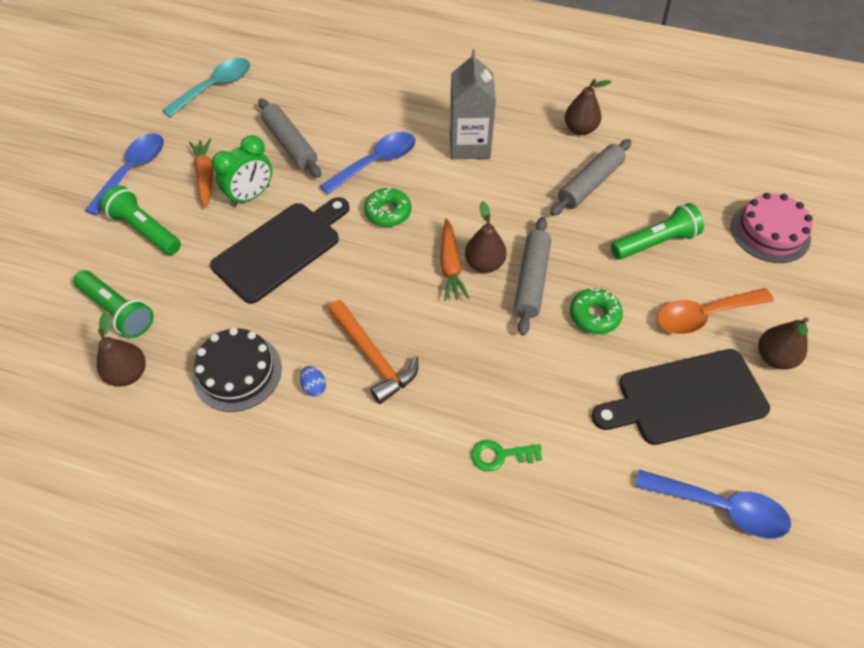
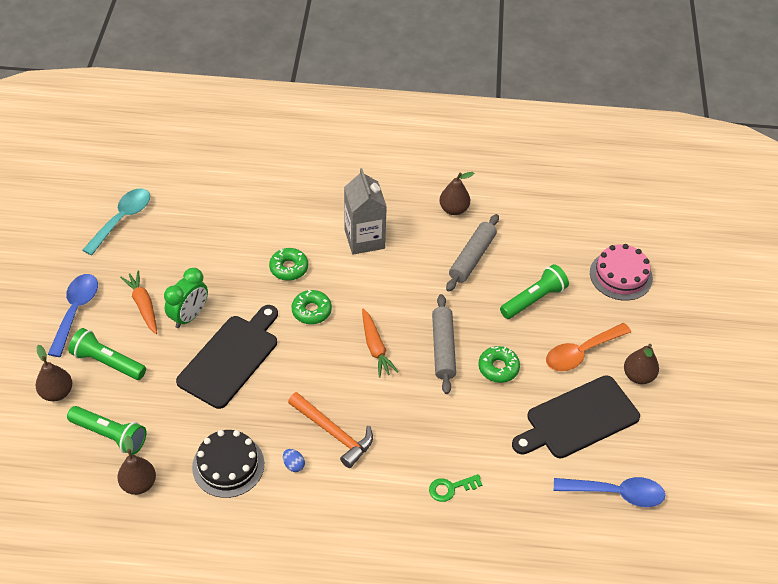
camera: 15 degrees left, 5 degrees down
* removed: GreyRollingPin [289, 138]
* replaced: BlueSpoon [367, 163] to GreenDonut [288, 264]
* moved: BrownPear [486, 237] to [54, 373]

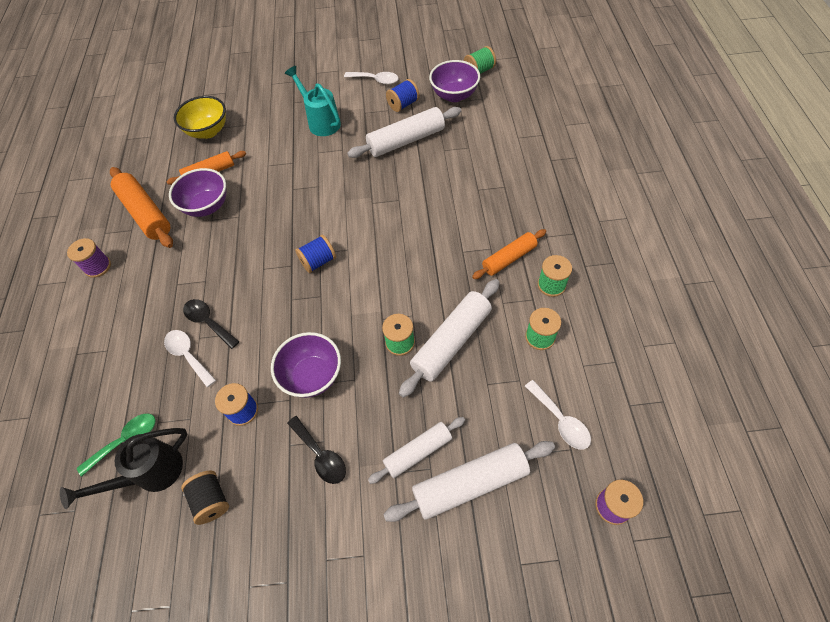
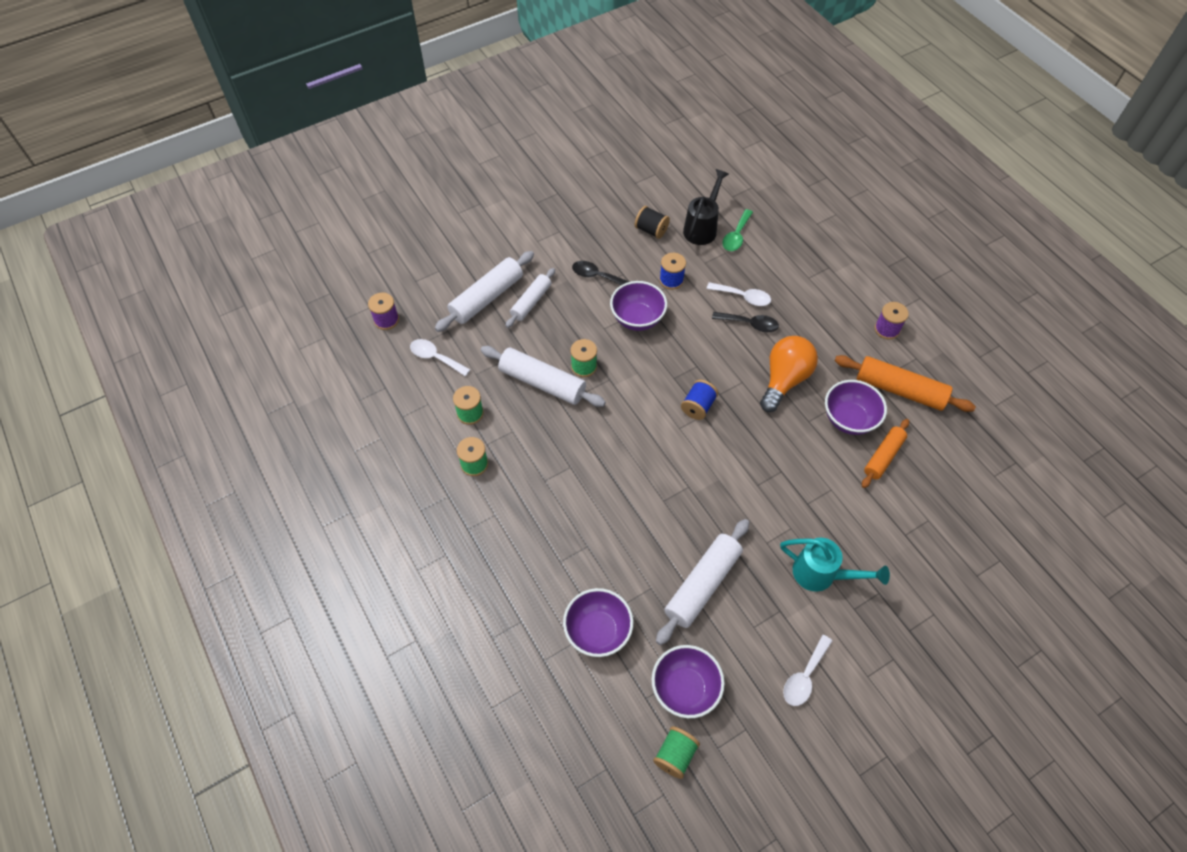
camera: 150 degrees right, 0 degrees up
* turned: WhiteSpoon [371, 78] = [807, 670] 45 degrees counterclockwise
* removed: BlueSpool [403, 95]
* removed: YellowBowl [200, 117]
* removed: OrangeRollingPin [509, 254]
* turned: WhiteRollingPin [449, 338] = [543, 376] 75 degrees counterclockwise
* added: OrangeLightBulb [789, 374]
* added: PurpleBowl [598, 622]

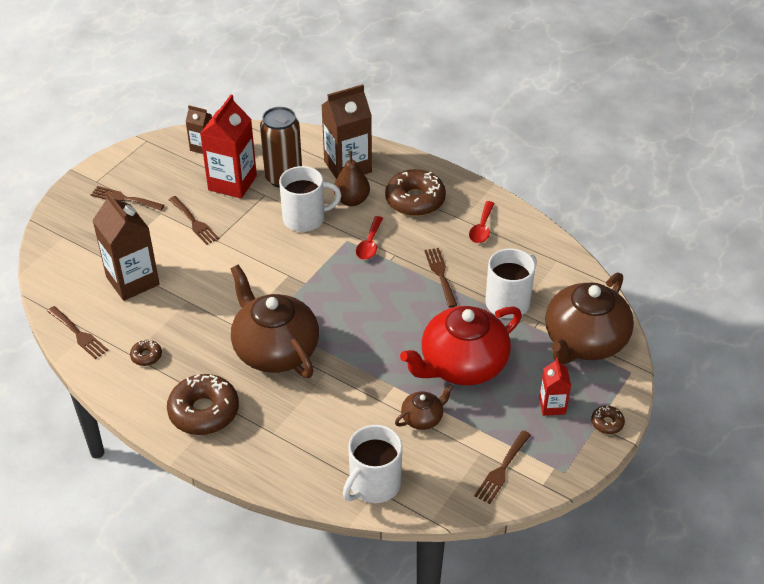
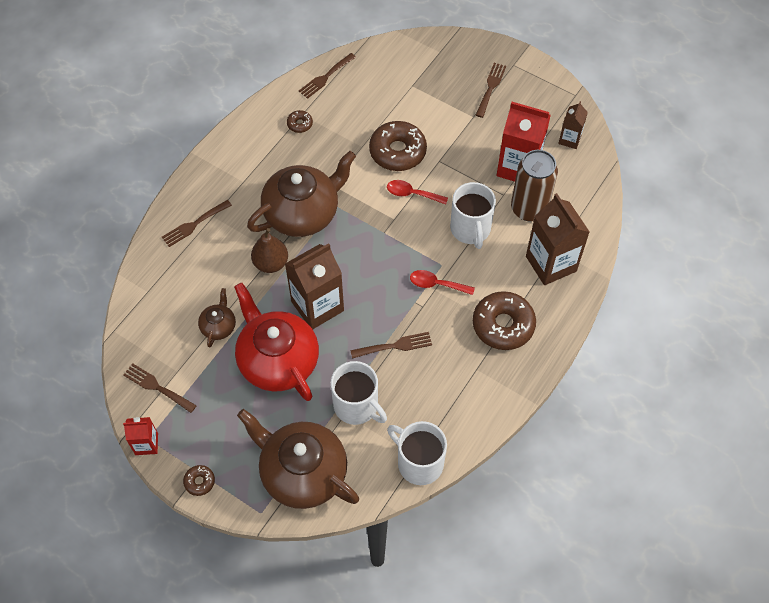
camera: 90 degrees right, 15 degrees up
* moved: BrownPear [352, 178] to [269, 250]
* moved: BrownCarton [126, 246] to [314, 286]
* moved: BrownFork [194, 220] to [197, 223]
* moved: RedSpoon [482, 222] to [417, 192]
* moved: RedCarton [555, 387] to [140, 436]
* moved: BrownDonut [203, 404] to [398, 146]
* turned: BrownTeapot [424, 407] = [217, 317] 135 degrees counterclockwise
* moved: WhiteMug [372, 464] to [417, 453]

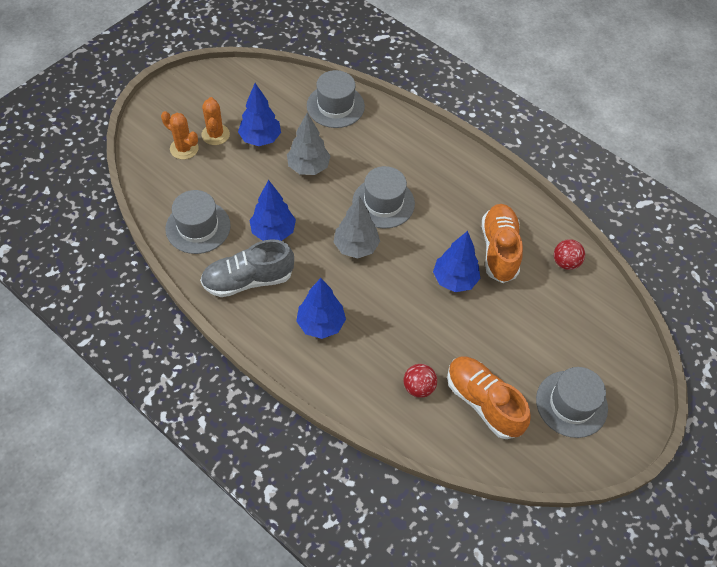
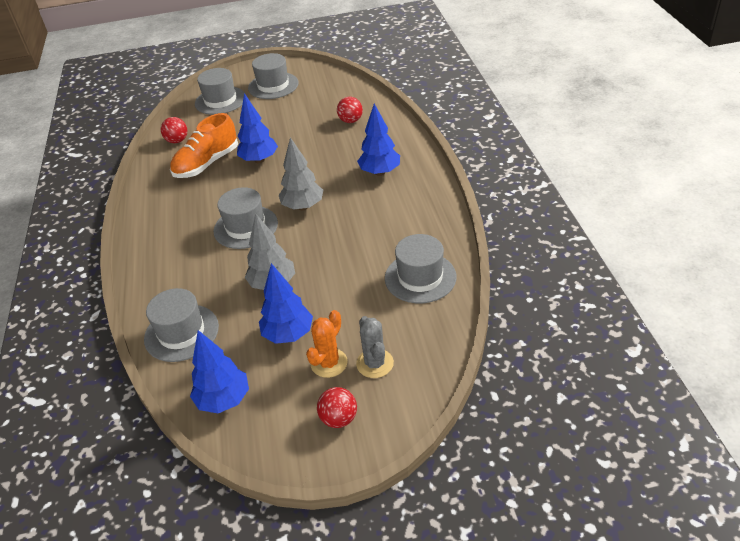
camera: 135 degrees left, 15 degrees down
* recoloured: OrangeCactus [180, 135] to GreyCactus [375, 347]
* moved: BlueTree [272, 210] to [219, 371]
* removed: GreyShoe [247, 268]
* removed: OrangeShoe [489, 398]
* added: GreyHat [220, 91]
* added: RedBall [337, 407]

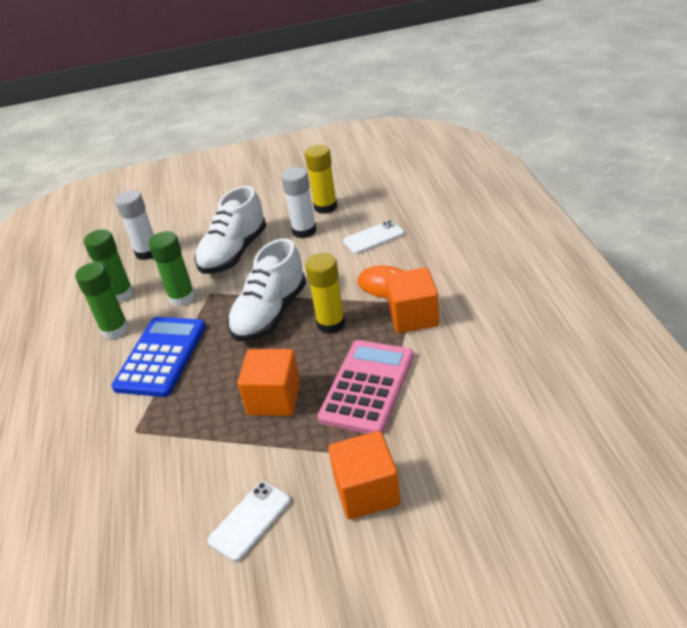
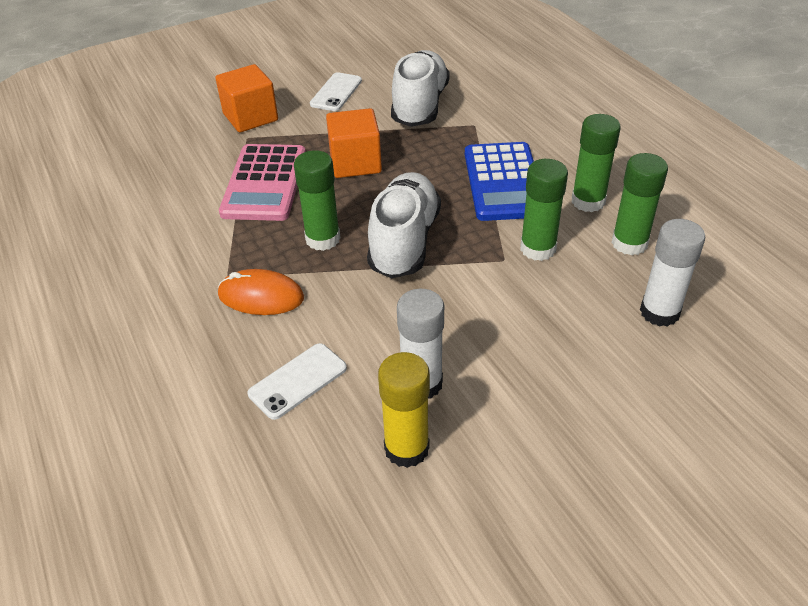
camera: 160 degrees right, 5 degrees up
* moved: WhiteShoe [230, 230] to [420, 88]
* recoloured: YellowGlueStick [325, 293] to GreenGlueStick [317, 200]
* removed: OrangeCube [412, 300]

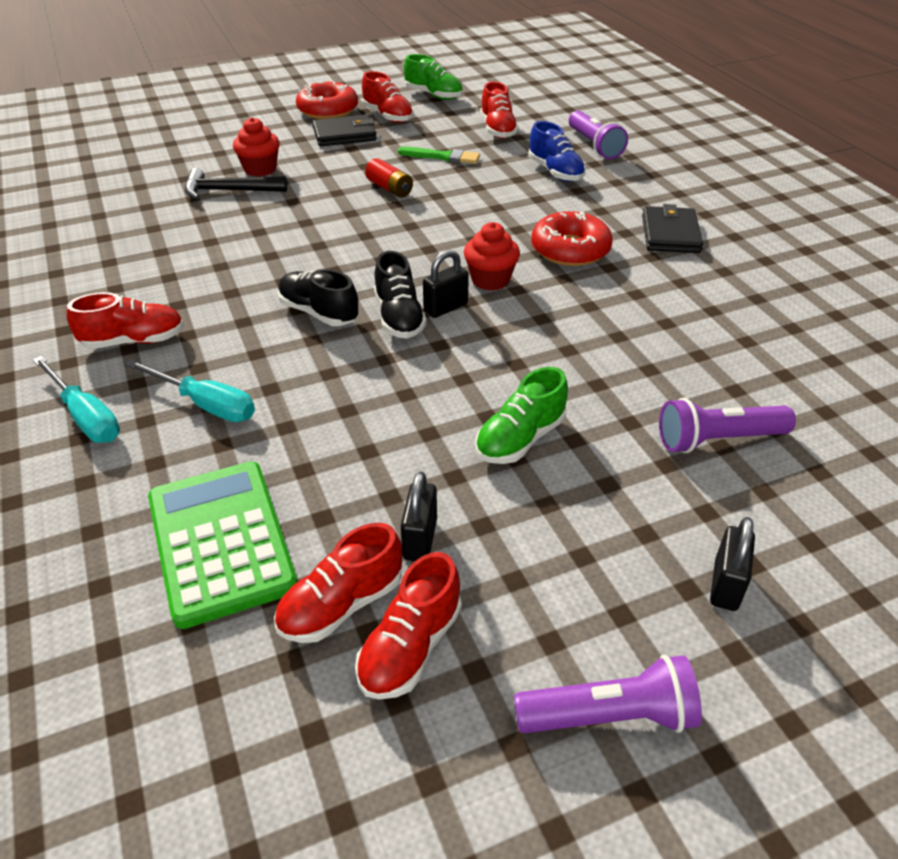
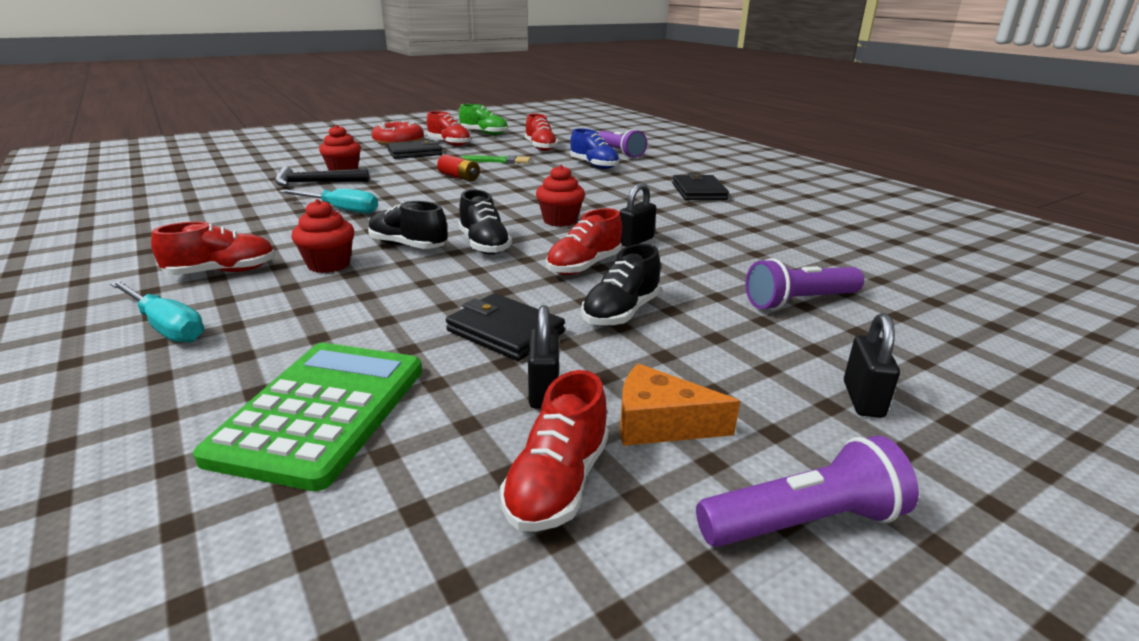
camera: 10 degrees left, 15 degrees down
* removed: RedDonut [572, 238]
* moved: BlackPadlock [446, 284] to [637, 215]
* moved: TurquoiseScrewdriver [189, 390] to [328, 201]
* recoloured: GreenShoe [521, 415] to BlackShoe [621, 285]
* turned: GreenCalculator [223, 545] = [307, 417] 45 degrees clockwise
* moved: RedShoe [338, 583] to [584, 241]
* added: RedCupcake [322, 236]
* added: BlackWallet [505, 327]
* added: OrangeCheese [680, 404]

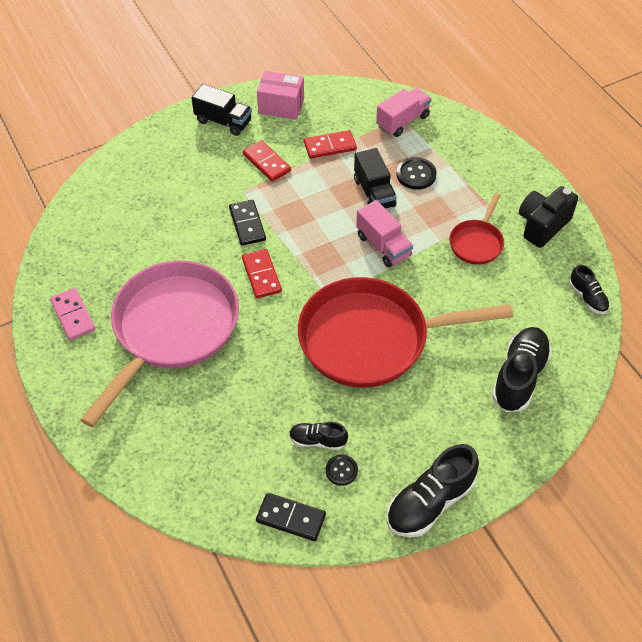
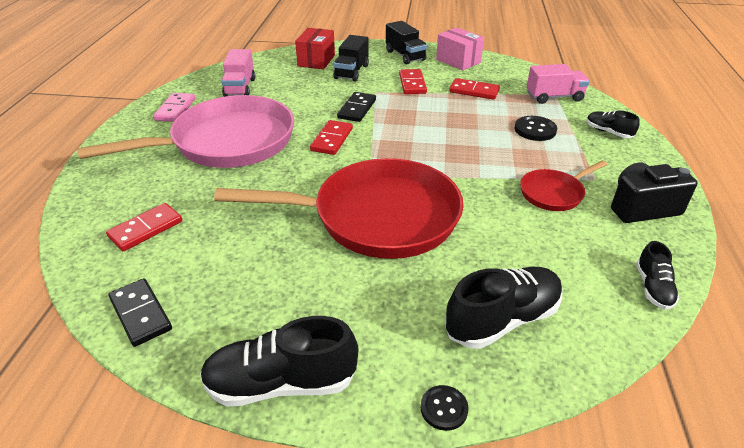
camera: 35 degrees right, 15 degrees down
* moved: BlackTruck [375, 178] to [351, 58]
* moved: PinkTruck [384, 233] to [238, 73]
* turned: RedPan [405, 332] = [339, 208] 150 degrees clockwise
* moved: BlackShoe [318, 436] to [613, 124]
* moved: BlackButton [342, 470] to [444, 408]
* added: RedBox [315, 48]
* added: RedDomino [144, 227]

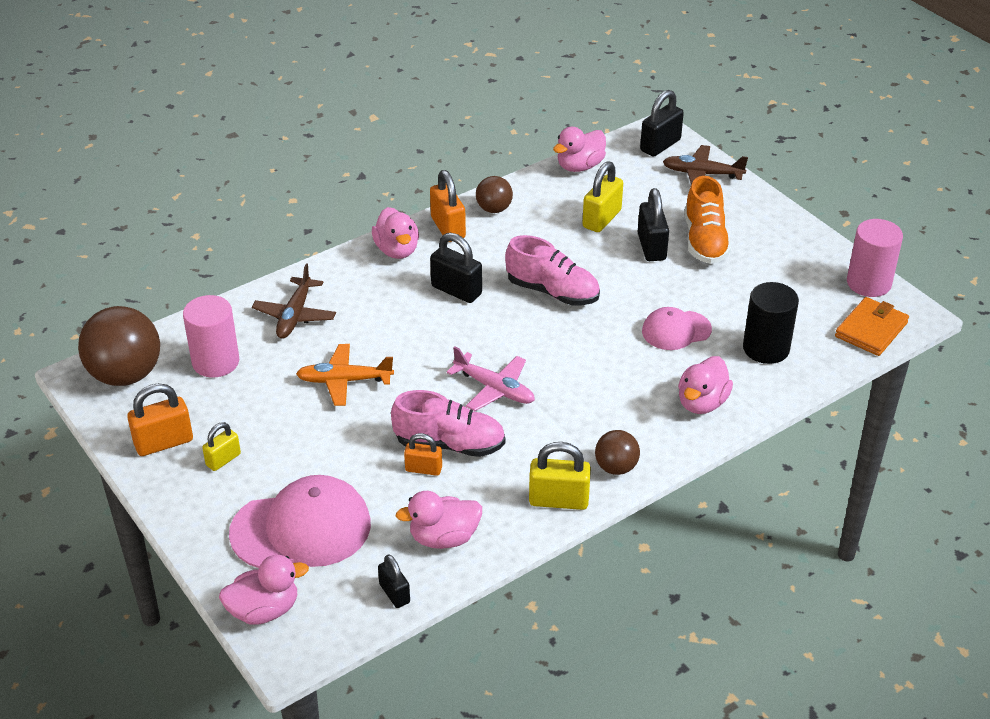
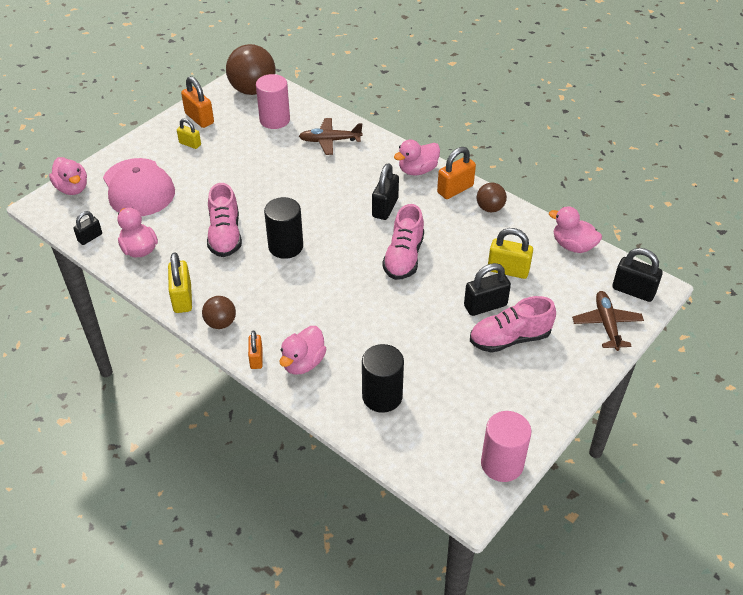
camera: 75 degrees right, 5 degrees up
* recoloured: OrangeShoe [707, 220] to PinkShoe [513, 324]
* removed: OrangeWallet [872, 326]
* removed: PinkCap [677, 328]
* removed: OrangePlane [345, 375]
* replaced: PinkPlane [491, 378] to BlackCylinder [283, 228]
* turned: PinkDuck [705, 385] = [303, 350] 75 degrees counterclockwise
* moved: OrangePadlock [423, 454] to [255, 350]

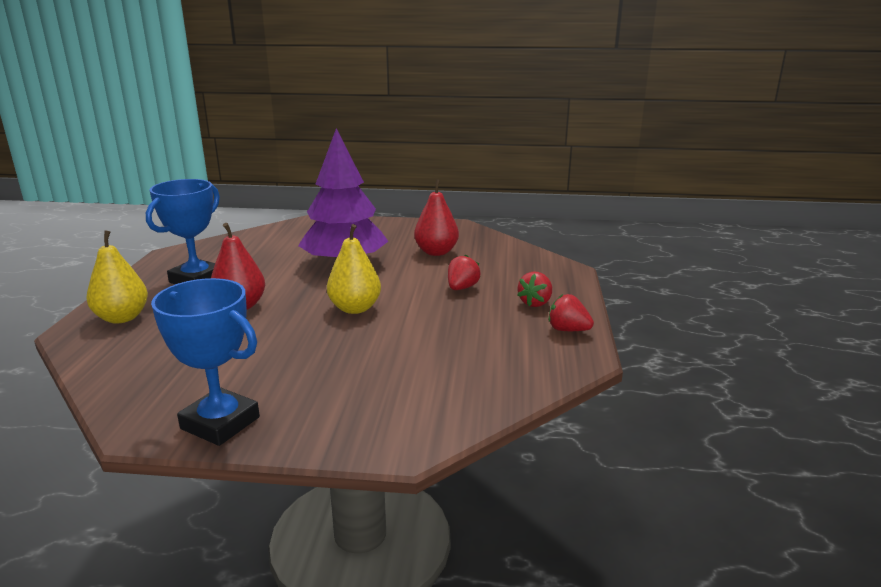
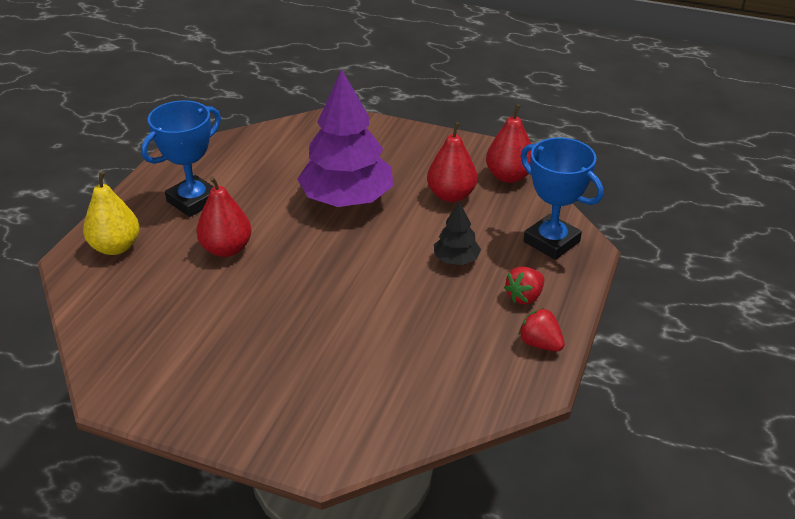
camera: 15 degrees right, 15 degrees up
* removed: YellowPear [354, 269]
* replaced: RedStrawberry [464, 272] to BlackTree [457, 233]
* moved: BlueTrophy [205, 362] to [561, 198]
* added: RedPear [508, 143]

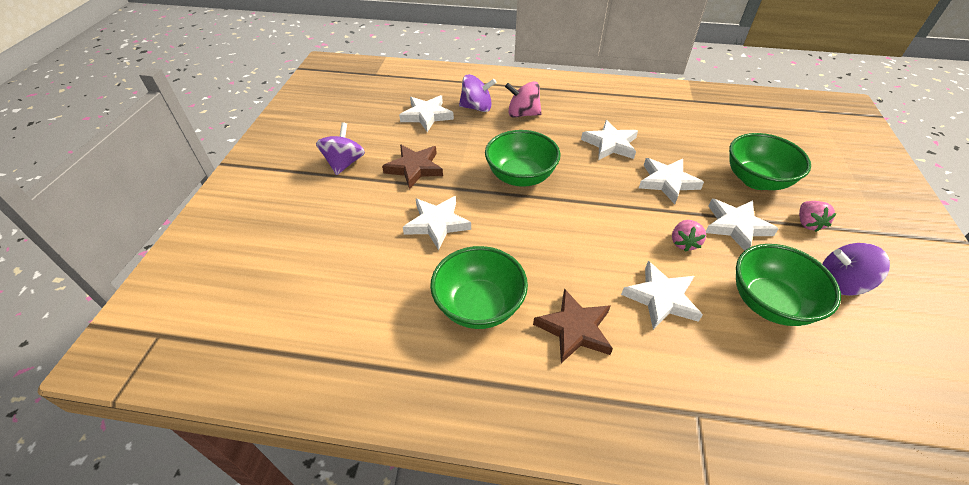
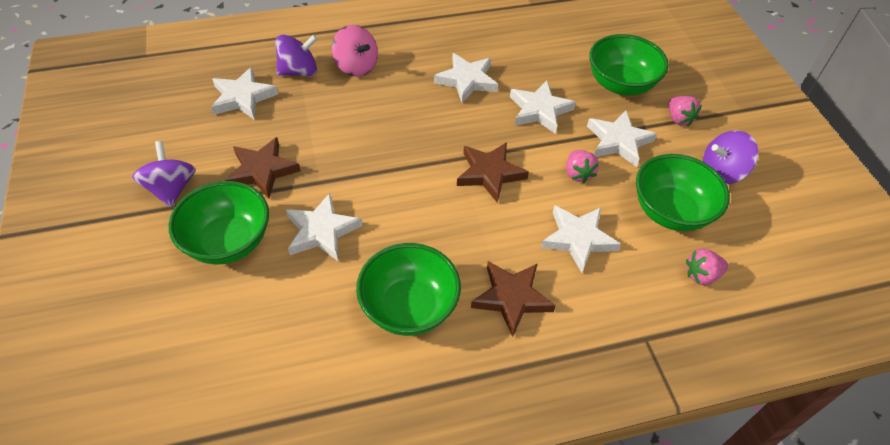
camera: 25 degrees left, 5 degrees up
* turned: PinkSpinningTop [523, 99] = [355, 51] 120 degrees counterclockwise
* moved: GreenBowl [522, 158] to [219, 223]
* added: BrownStar [493, 172]
* added: PinkStrawberry [707, 267]

